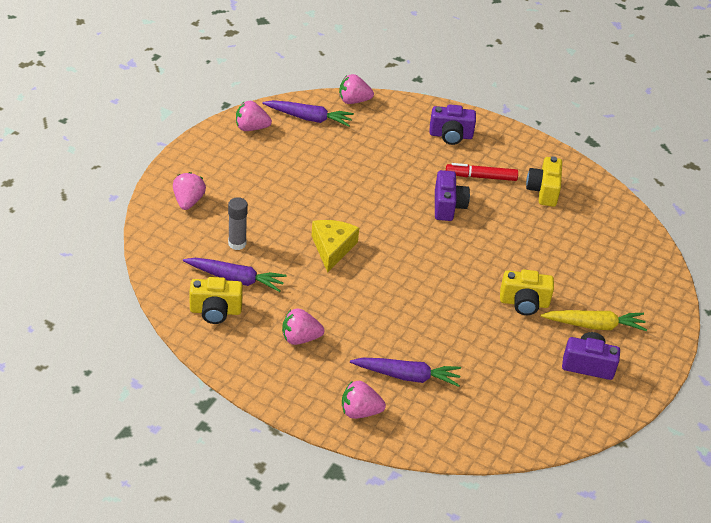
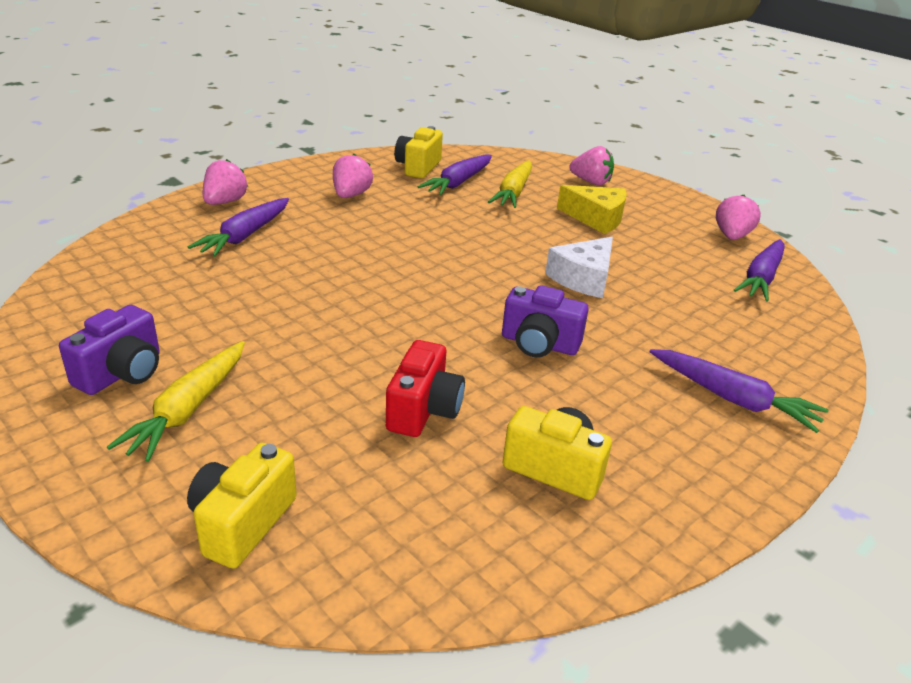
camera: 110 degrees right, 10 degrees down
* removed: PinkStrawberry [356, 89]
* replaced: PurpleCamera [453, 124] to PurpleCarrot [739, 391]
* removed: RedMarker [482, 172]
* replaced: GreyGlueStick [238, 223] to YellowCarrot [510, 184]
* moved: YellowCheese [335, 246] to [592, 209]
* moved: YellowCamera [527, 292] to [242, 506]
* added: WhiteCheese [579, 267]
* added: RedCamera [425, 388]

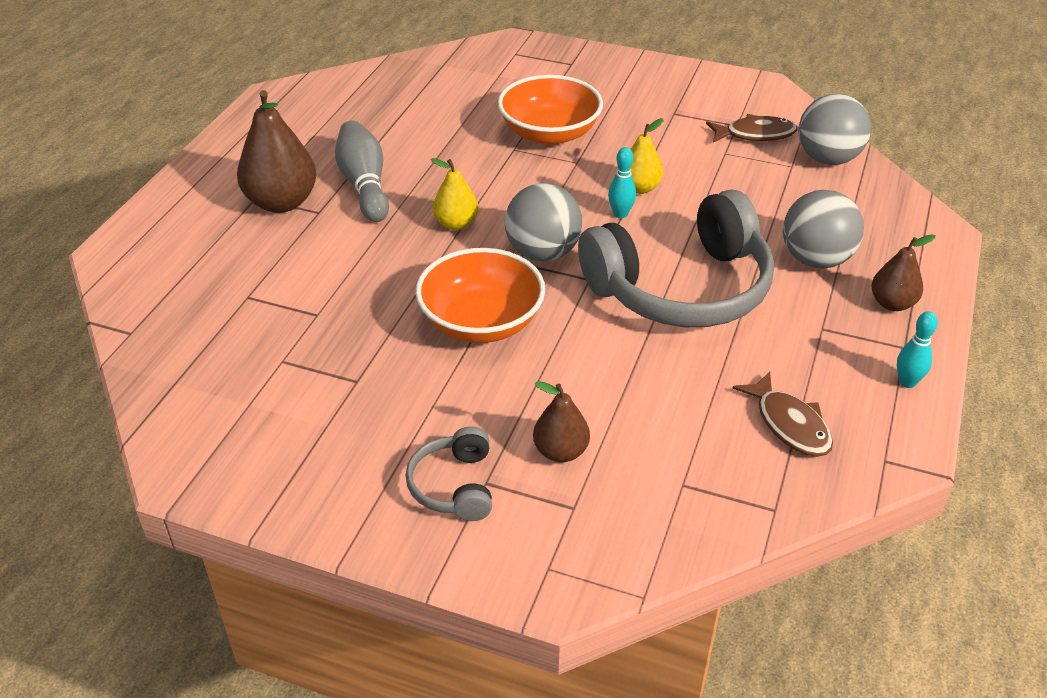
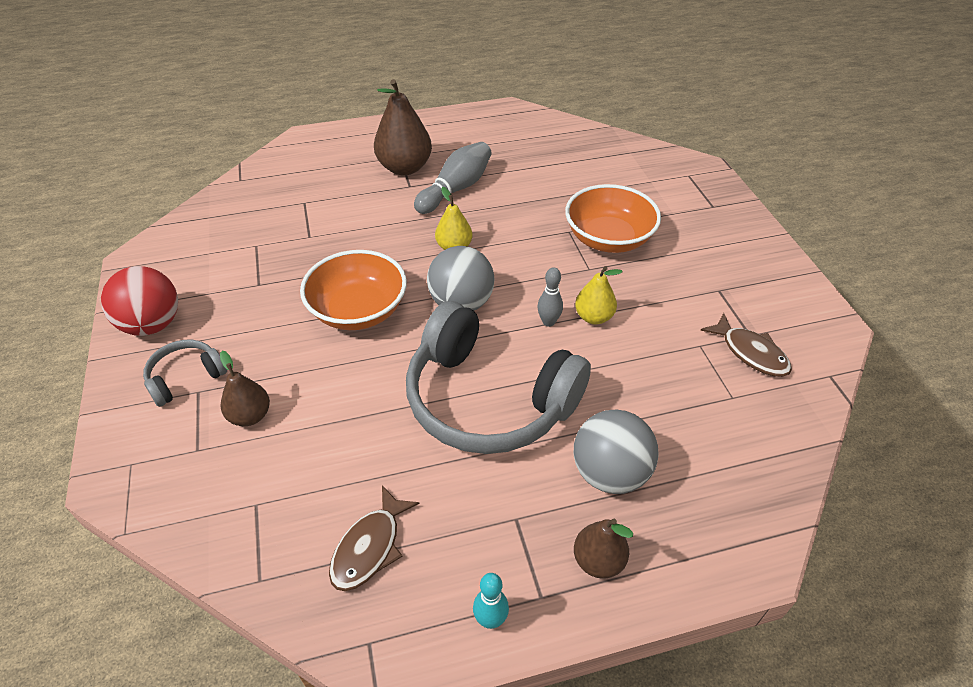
camera: 55 degrees right, 5 degrees up
* removed: GreyBall [834, 129]
* recoloured: TurquoiseBowlingPin [622, 182] to GreyBowlingPin [550, 297]
* added: RedBall [139, 301]

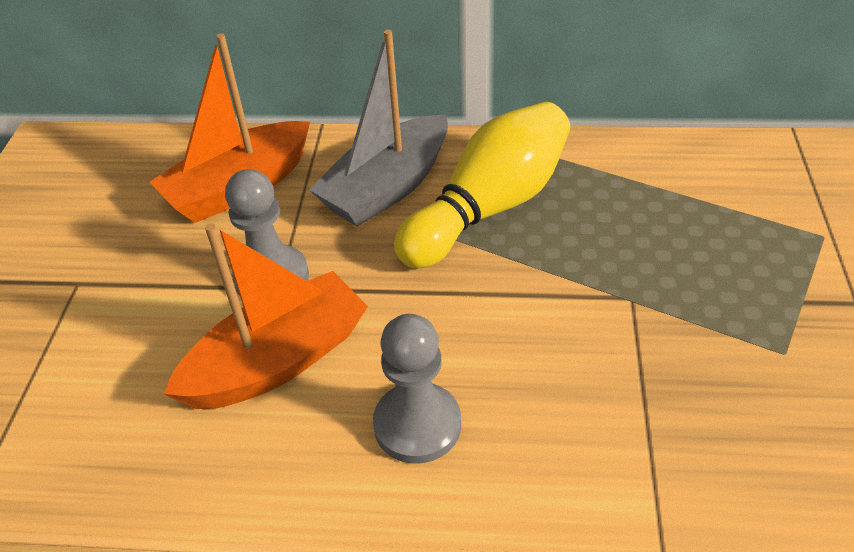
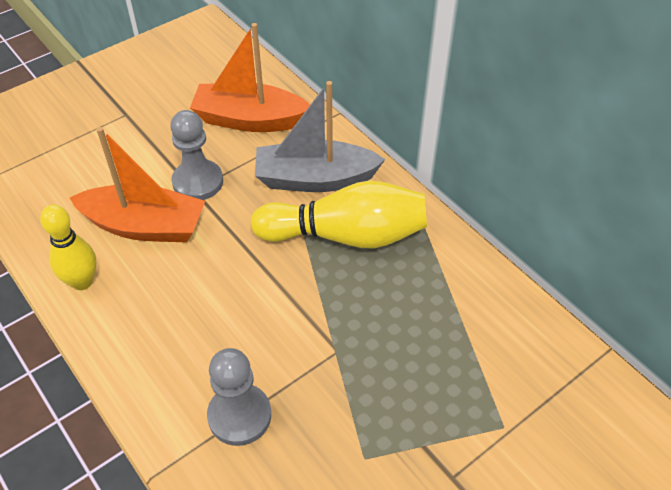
camera: 45 degrees right, 5 degrees up
* moved: GreyPawn [417, 389] to [239, 397]
* added: YellowBowlingPin [68, 247]

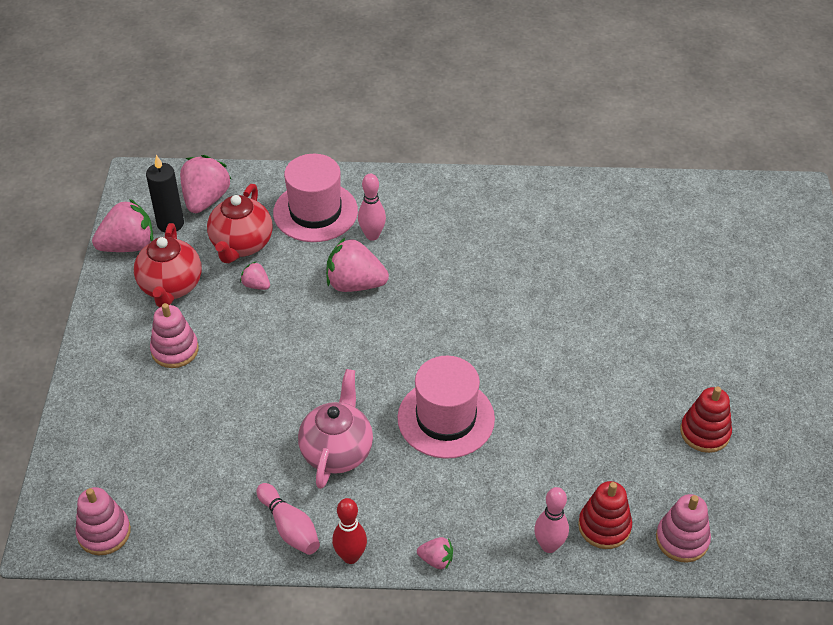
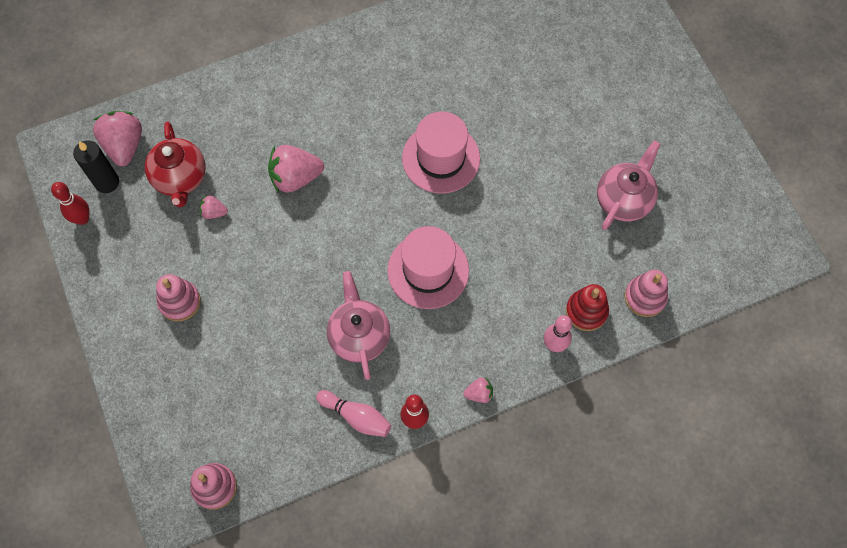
camera: 25 degrees left, 20 degrees up
* moved: PinkHat [315, 198] to [441, 152]
* removed: PinkBowlingPin [372, 207]
* replaced: PinkStrawberry [122, 225] to RedBowlingPin [70, 203]
* removed: RedTeapot [168, 265]
* replaced: RedStackingToy [706, 420] to PinkTeapot [629, 185]

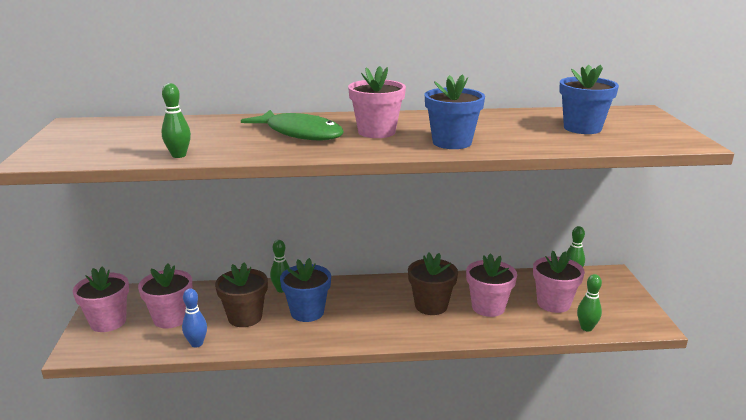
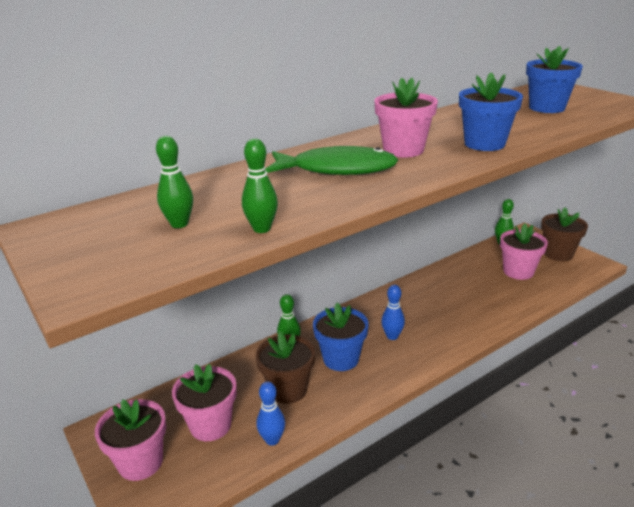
camera: 30 degrees left, 5 degrees up
* moved: BrownFlowerPot [433, 284] to [564, 234]
* removed: PinkFlowerPot [491, 285]
* moved: GreenBowlingPin [589, 303] to [174, 182]
* added: BlueBowlingPin [393, 312]

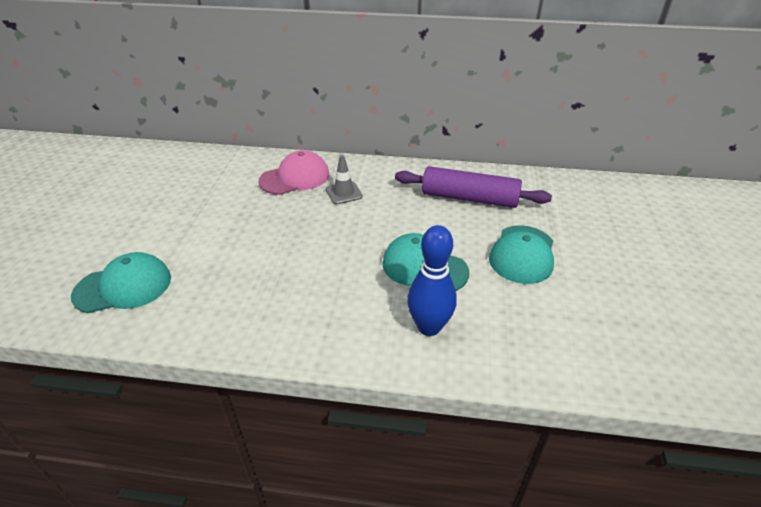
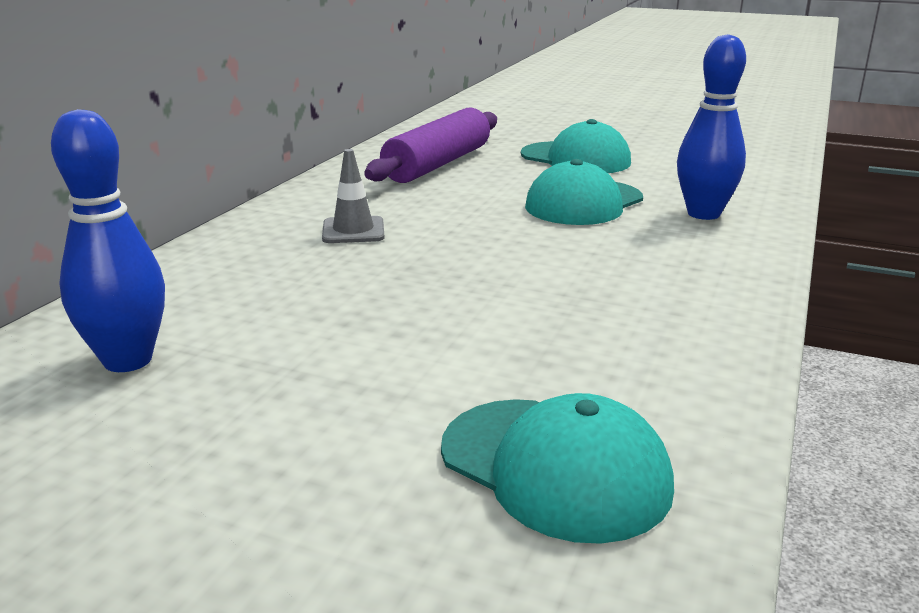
camera: 75 degrees left, 15 degrees down
* removed: PinkCap [294, 172]
* turned: TurquoiseCap [121, 282] = [557, 468] 135 degrees clockwise
* added: BlueBowlingPin [108, 240]

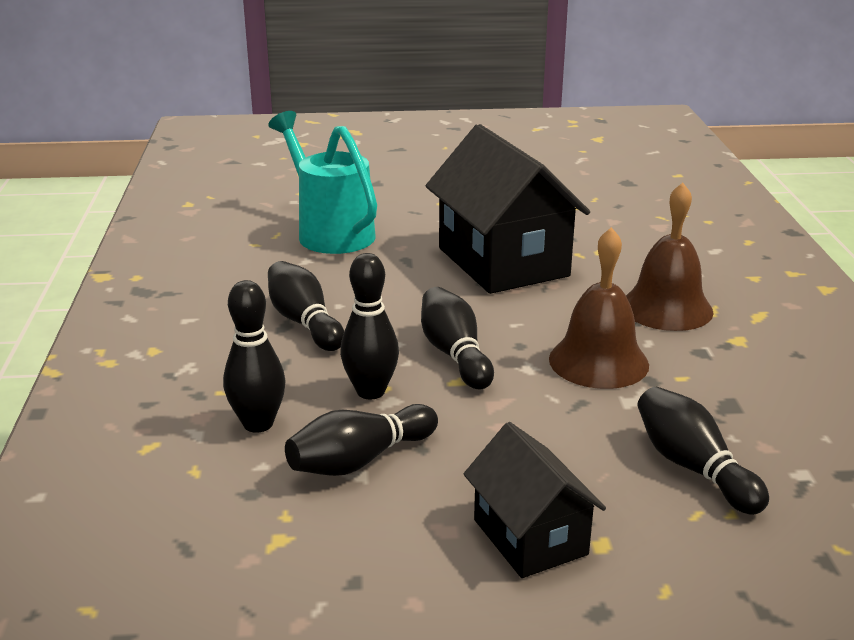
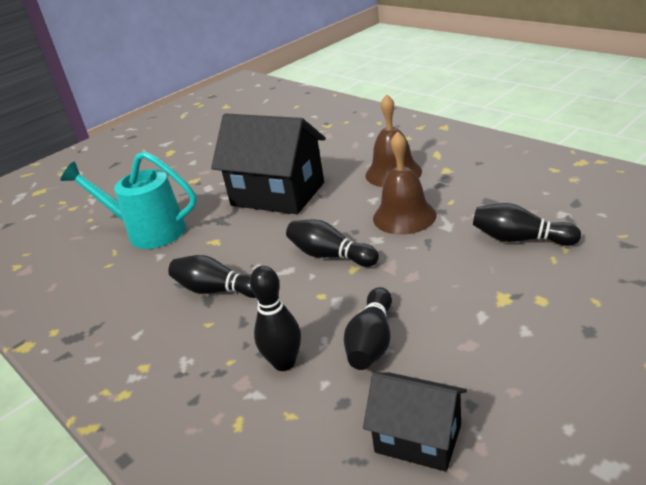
camera: 35 degrees left, 5 degrees up
* removed: BlackBowlingPin [369, 326]
* moved: BlackHouse [534, 500] to [415, 422]

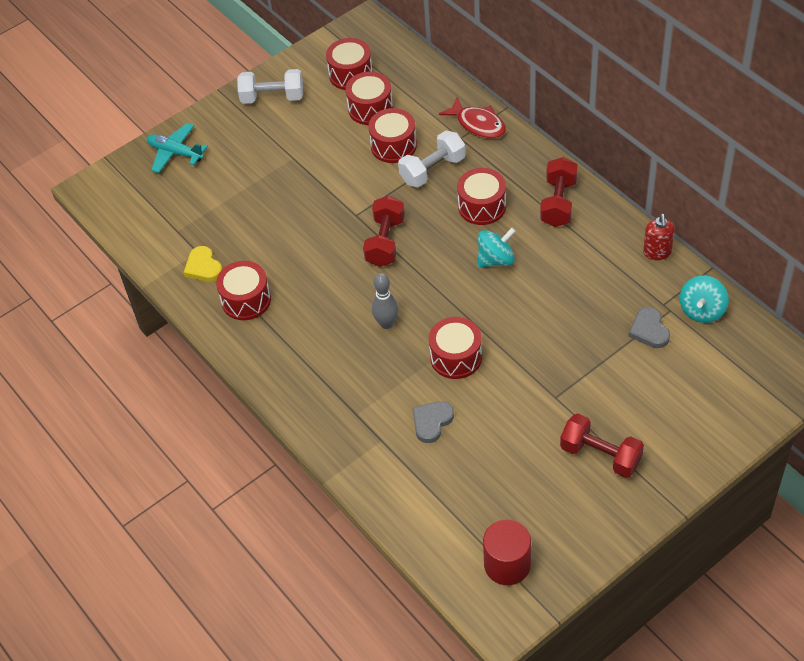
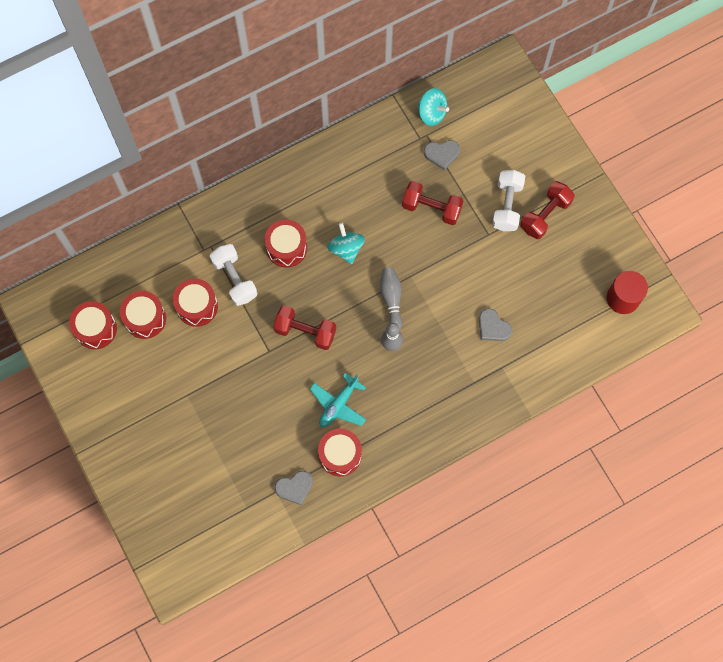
camera: 85 degrees left, 20 degrees up
* moved: WhiteDumbbell [270, 86] to [508, 200]
* removed: RedFish [472, 118]
* moved: TurquoisePlane [177, 148] to [338, 400]
* moved: RedDumbbell [559, 192] to [432, 203]
* removed: RedSoapDispenser [659, 237]
* recoloured: YellowHeart [203, 264] to GreyHeart [294, 488]
* removed: RedDrum [455, 348]
* added: GreyBowlingPin [391, 298]

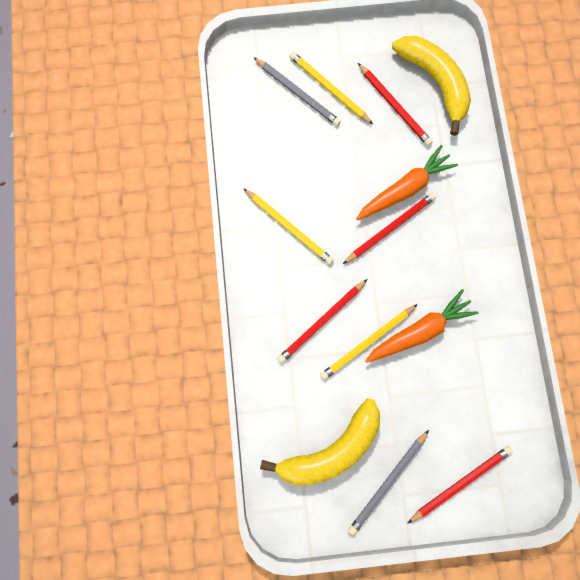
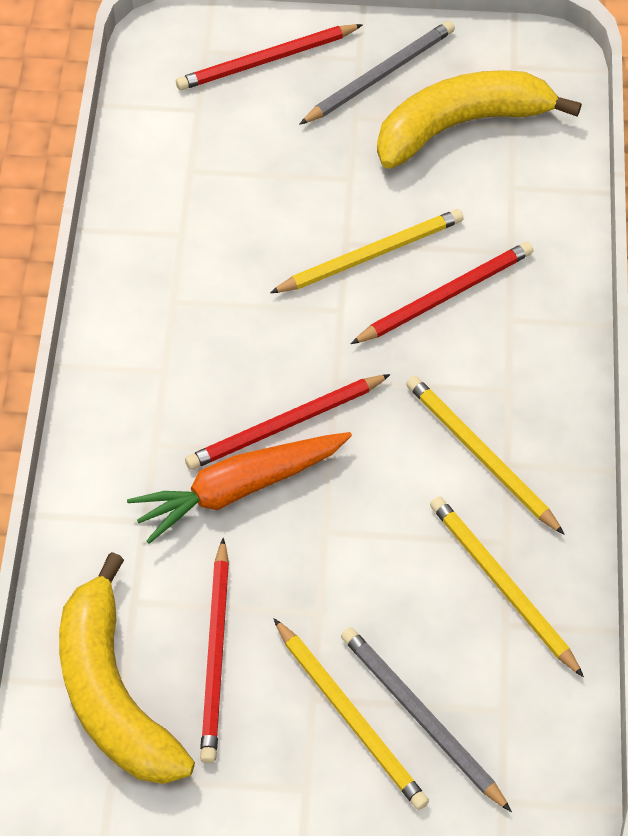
camera: 170 degrees left, 20 degrees down
* turned: RedPencil [395, 104] = [214, 650] 150 degrees counterclockwise
* removed: OrangeCarrot [421, 326]
* added: YellowPencil [507, 586]

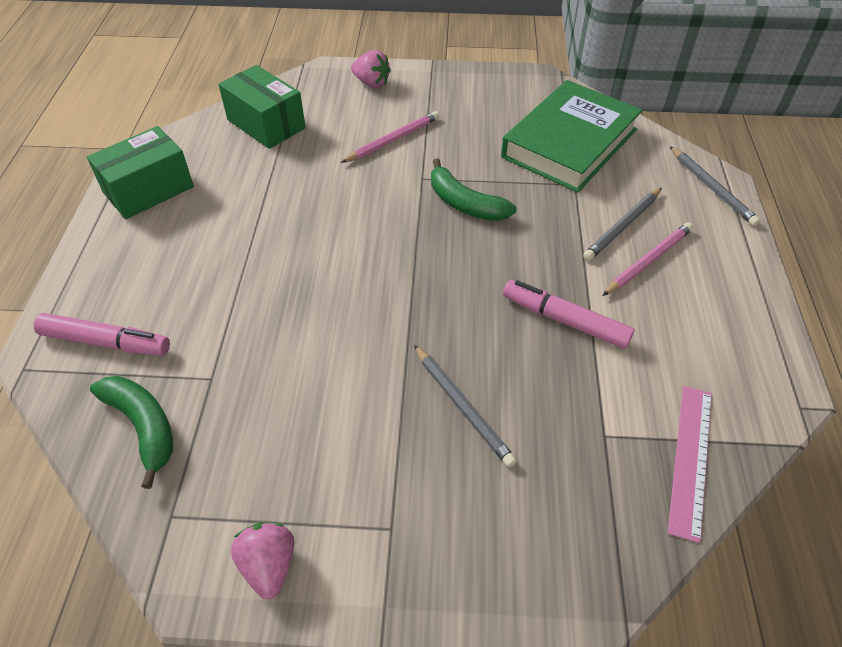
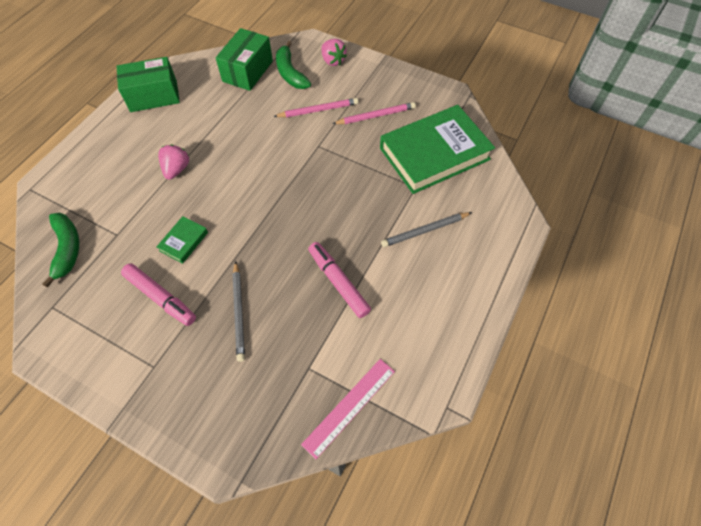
camera: 25 degrees right, 10 degrees up
* turned: GreenBox [262, 107] = [244, 59] 45 degrees clockwise
* removed: GreyPencil [715, 186]
* moved: GreenBanana [474, 190] to [293, 65]
* moved: PinkPencil [647, 259] to [374, 113]
* moved: PinkMarker [102, 334] to [158, 294]
* moved: PinkStrawberry [262, 560] to [173, 162]
* added: GreenBook [182, 240]

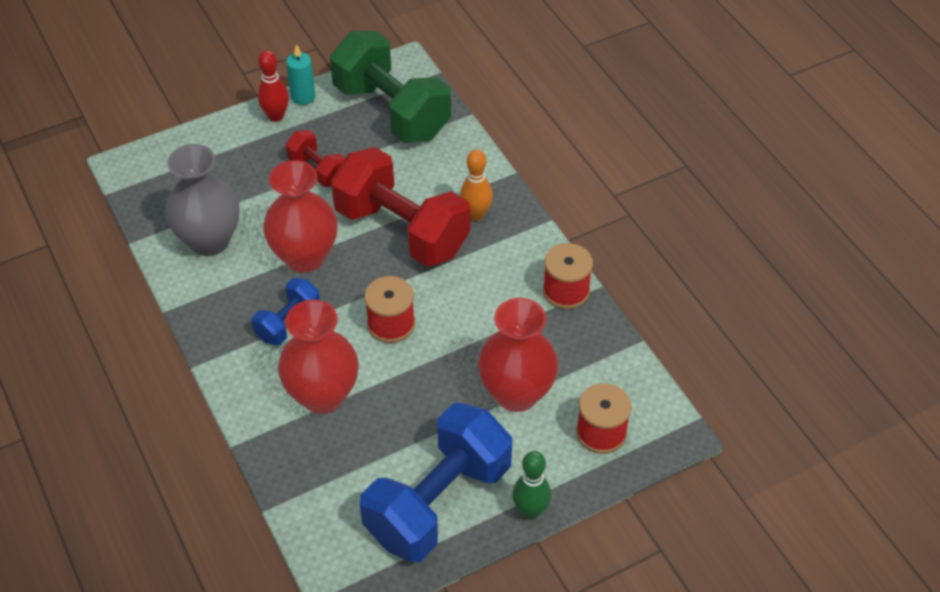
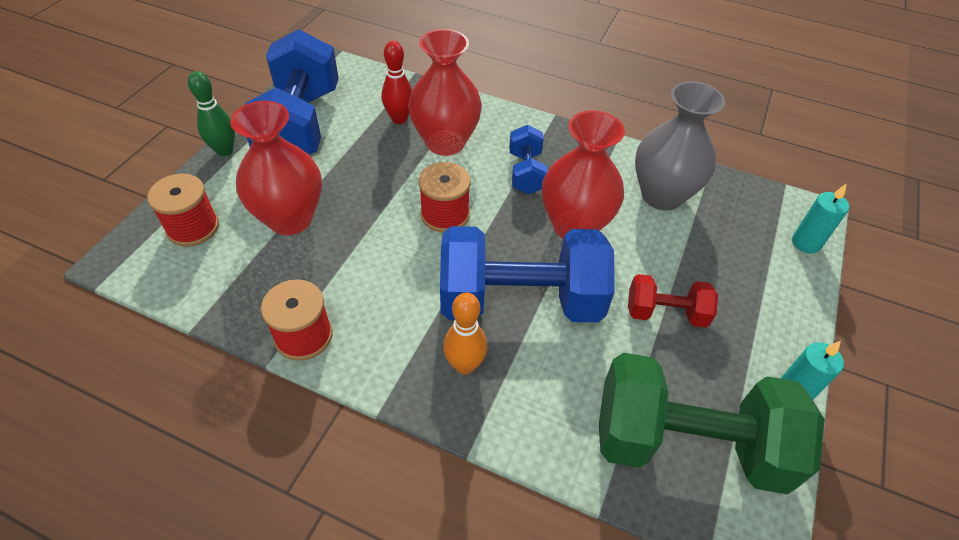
camera: 140 degrees right, 0 degrees up
* moved: RedBowlingPin [273, 86] to [397, 82]
* recoloured: RedDumbbell [401, 207] to BlueDumbbell [527, 274]
* added: TurquoiseCandle [820, 218]

